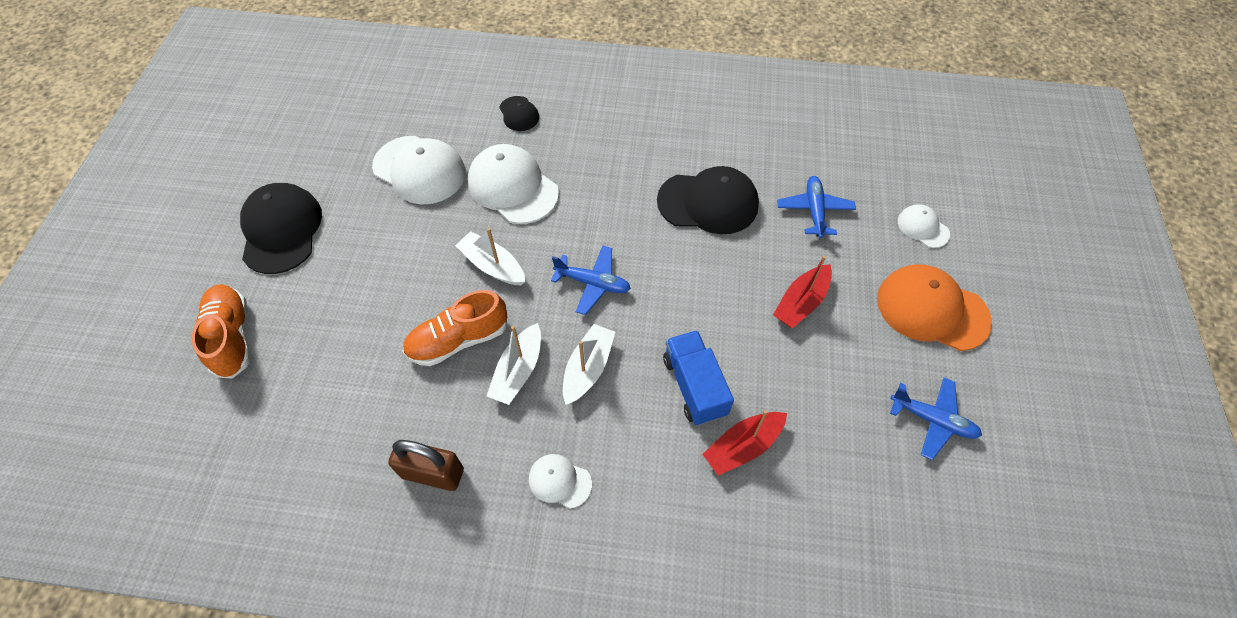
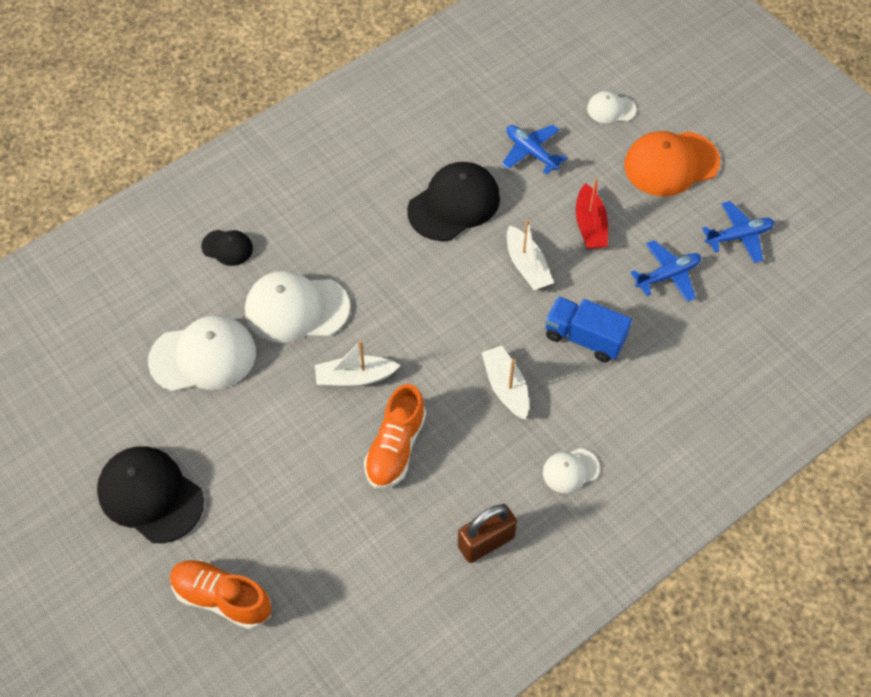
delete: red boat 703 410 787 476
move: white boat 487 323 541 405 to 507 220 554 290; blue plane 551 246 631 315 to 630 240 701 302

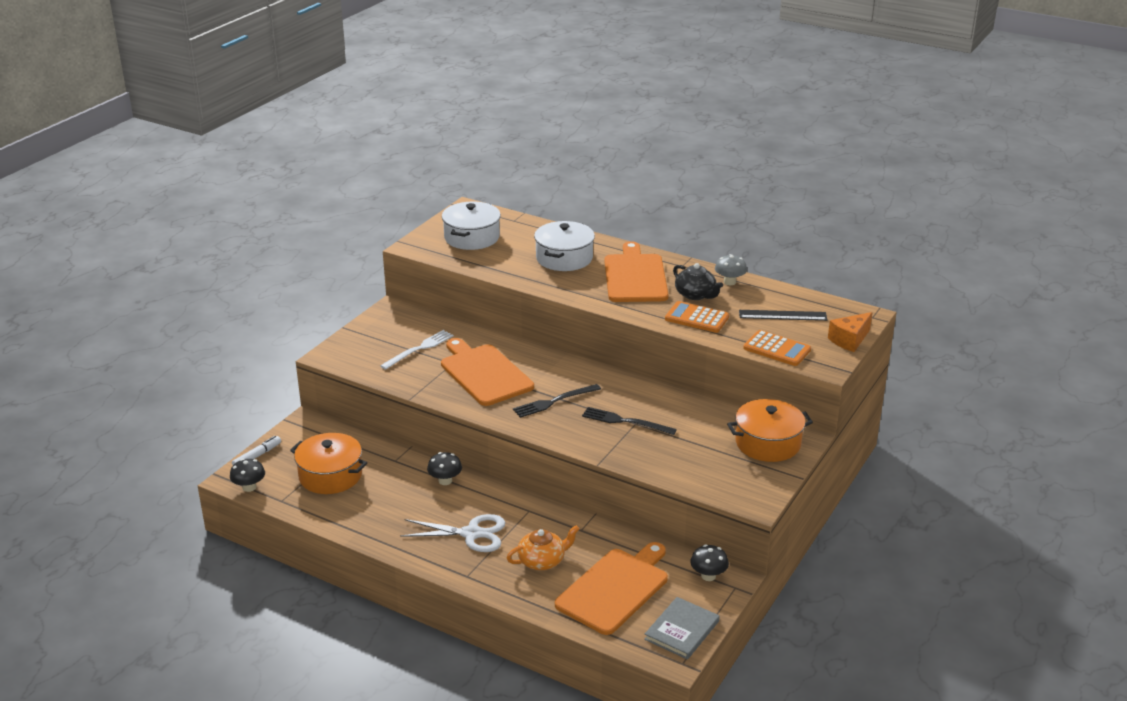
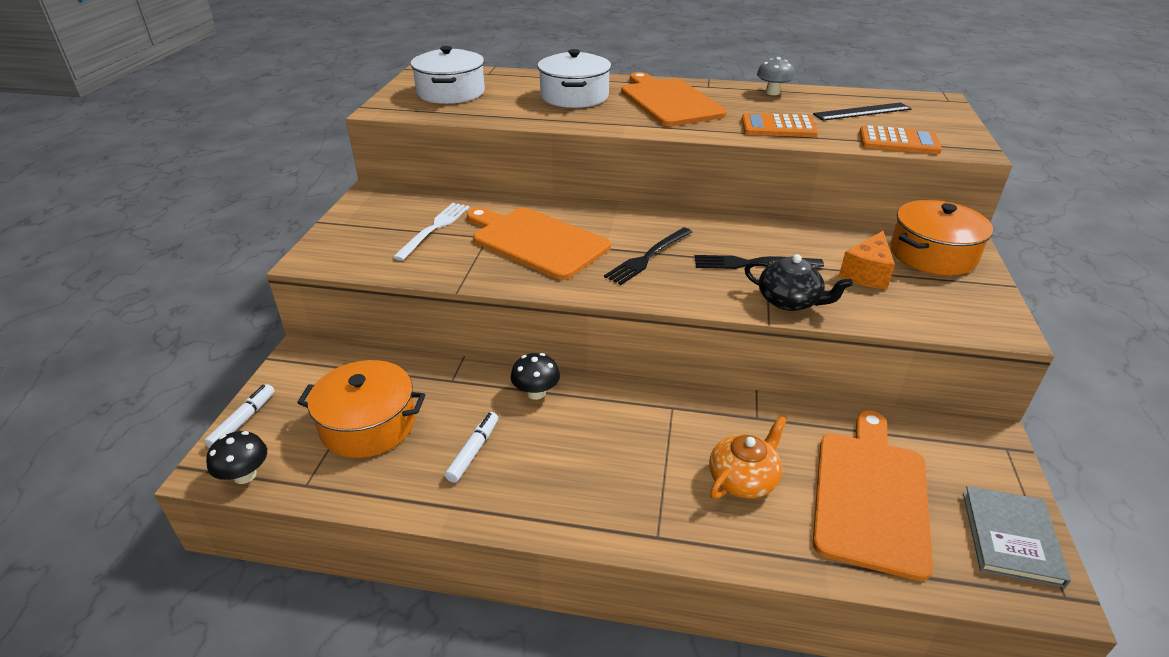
delete: white scissors 400 514 505 552; black mushroom 690 545 729 581
insert: white marker 445 412 498 483
move: black teapot 673 263 723 300 to 744 254 853 311; orange cheese 828 312 872 352 to 839 231 895 289

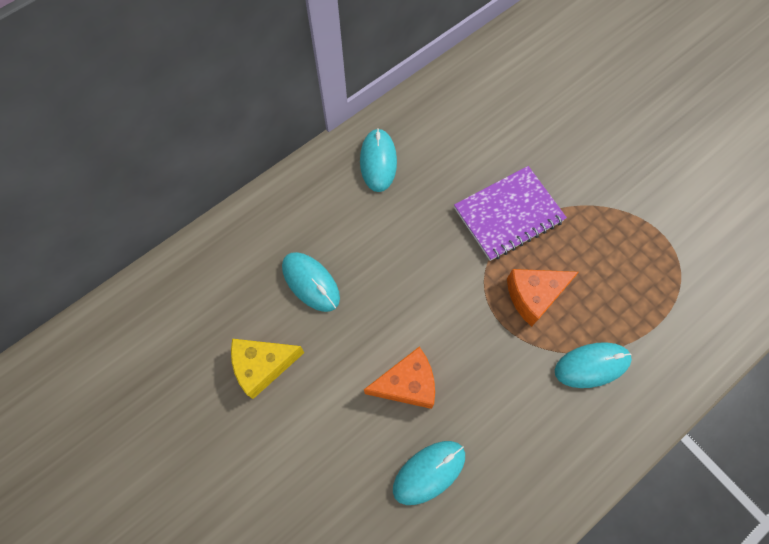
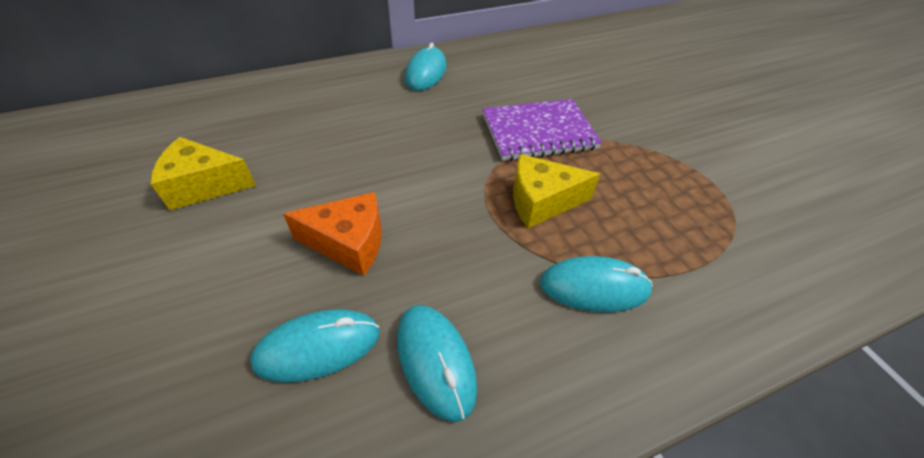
move: turquoise mouse 282 252 340 312 to 397 305 477 422
recolor: orange cheese 507 269 579 327 to yellow cheese 513 154 600 228

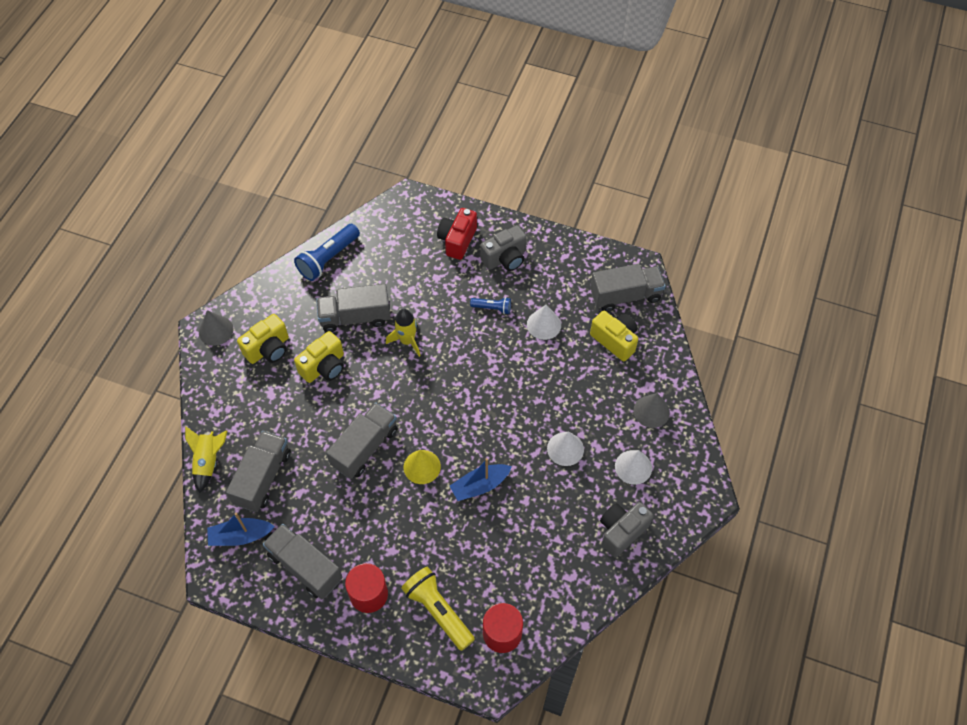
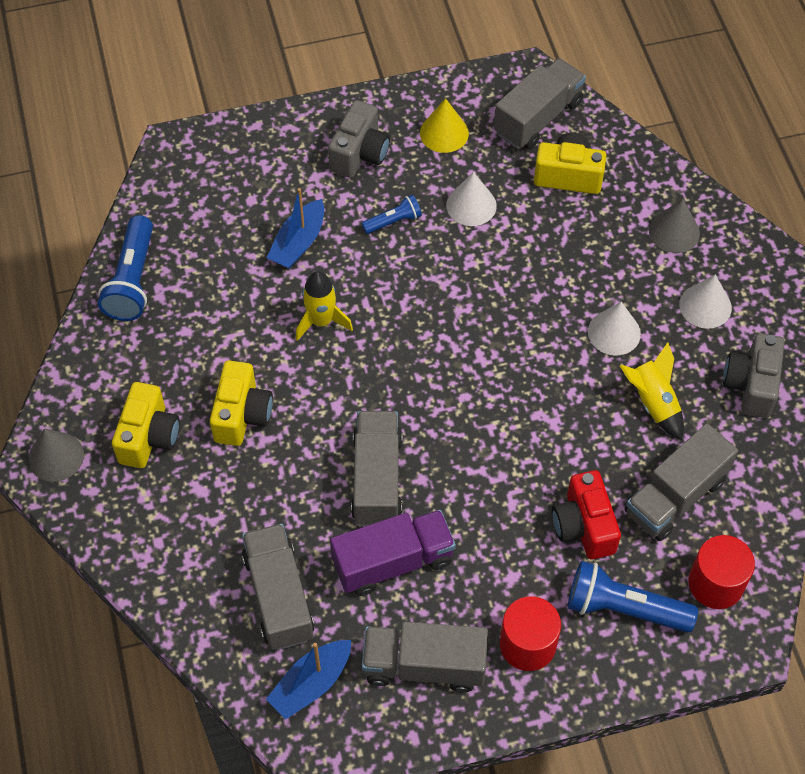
insert: purple truck 330 510 456 596
move: blue boat 450 458 512 501 to 267 188 324 269; yellow cone 404 450 441 484 to 420 98 469 153; red camera 437 208 477 260 to 552 470 621 559; yellow rocket 185 426 227 493 to 620 342 684 440; grey truck 316 284 390 332 to 625 423 738 541
recolor: yellow flashlight 401 567 475 651 to blue flashlight 568 561 698 633

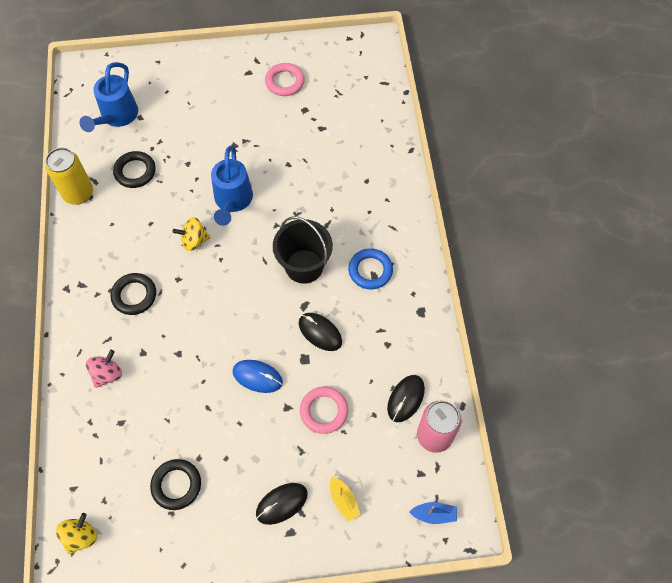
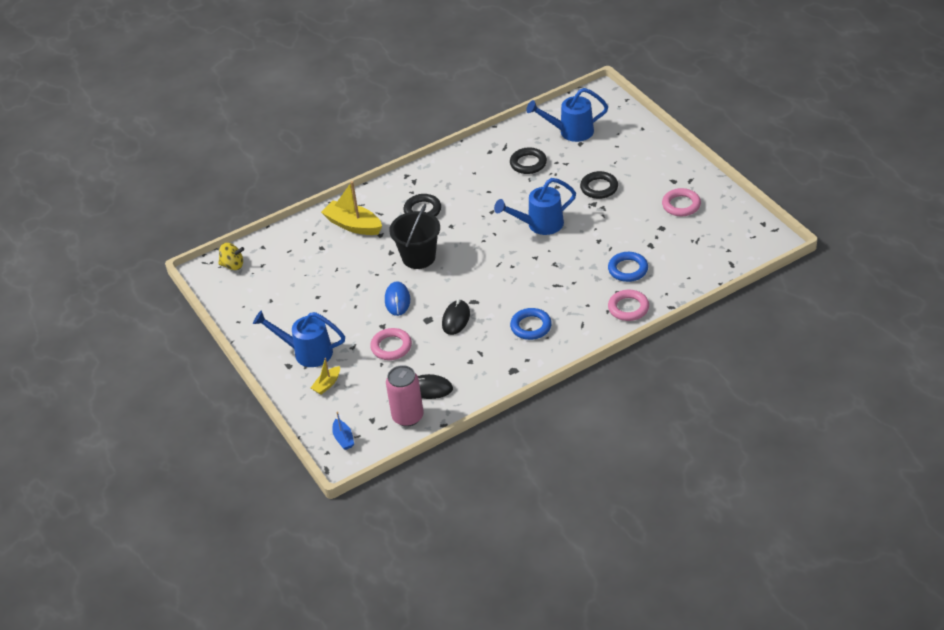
delete: yellow can 45 148 93 205; yellow spinning top 172 217 210 251
insert: blue ring 608 252 648 282; pink ring 608 290 649 321
move: black bucket 273 216 333 284 to 389 204 440 269; black ring 150 459 201 510 to 580 171 618 199
replace: black mouse 256 483 308 525 to blue watering can 253 311 345 367; pink spinning top 86 350 122 388 to yellow boat 321 181 382 235

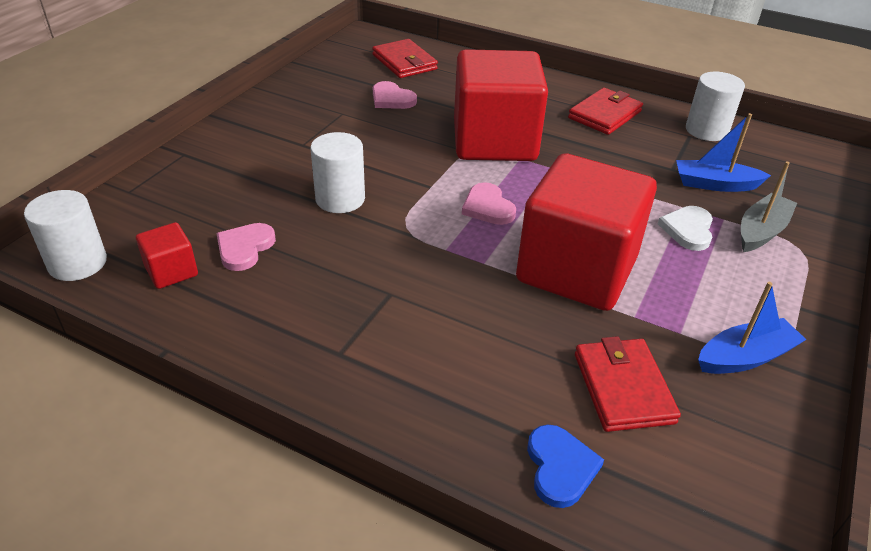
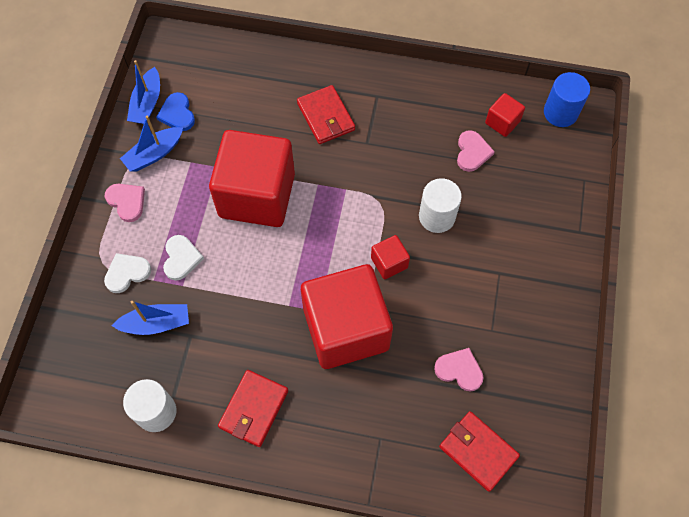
insert: blue boat 127 60 160 124; red cube 371 235 410 279
move: pink heart 462 182 516 225 to 105 184 145 222; blue heart 527 425 604 508 to 156 92 195 131; red wallet 575 336 681 432 to 297 85 355 144
replace: grey boat 741 161 797 252 to white heart 104 253 151 293
recolor: white cylinder 24 190 107 281 to blue cylinder 544 72 590 127

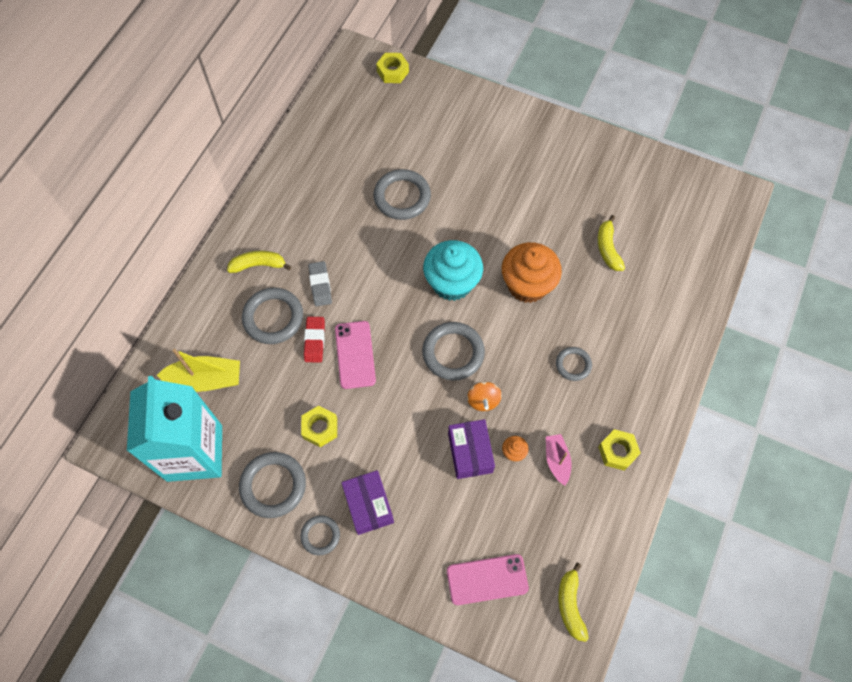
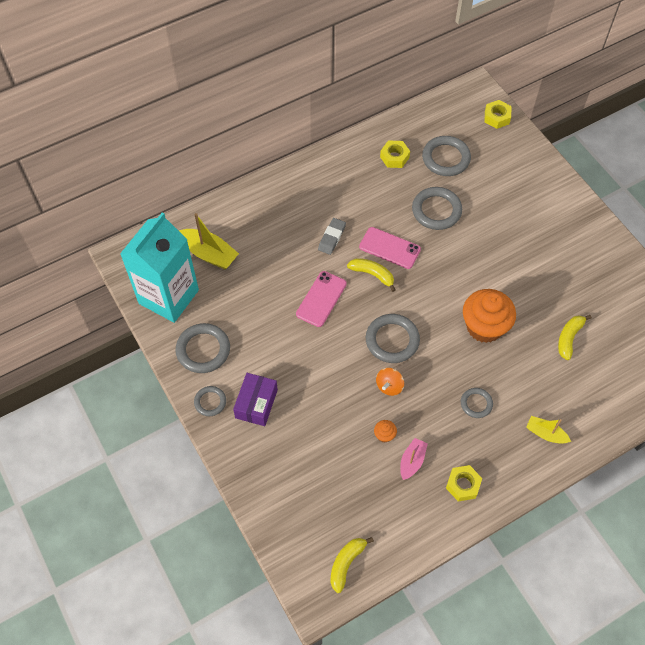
delete: red eraser 304 317 325 362; turquoise cupcake 423 240 483 301; purple box 448 419 495 479
insert: yellow boat 526 416 571 444
move: yellow banana 227 251 291 273 to 347 258 396 292; pink phone 447 554 529 605 to 359 227 421 269; yellow nut 301 405 337 447 to 380 141 410 168; grey ring 242 287 303 344 to 422 136 471 176

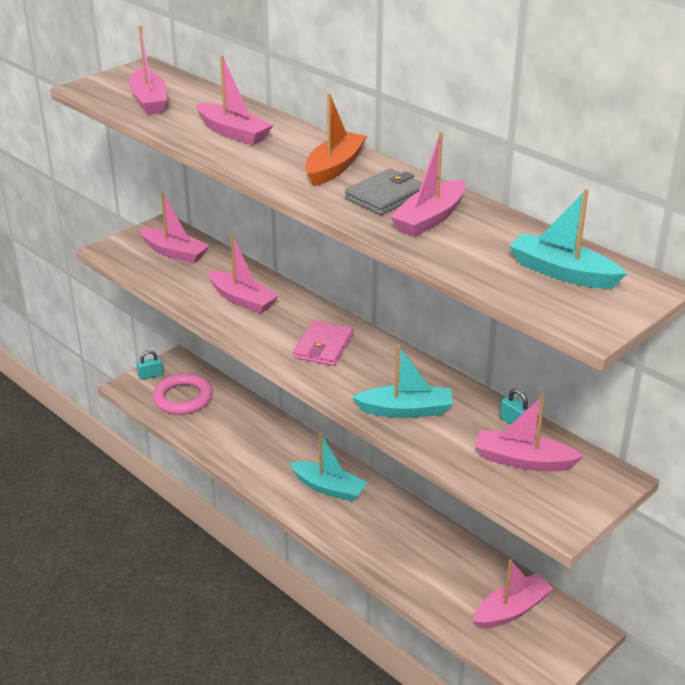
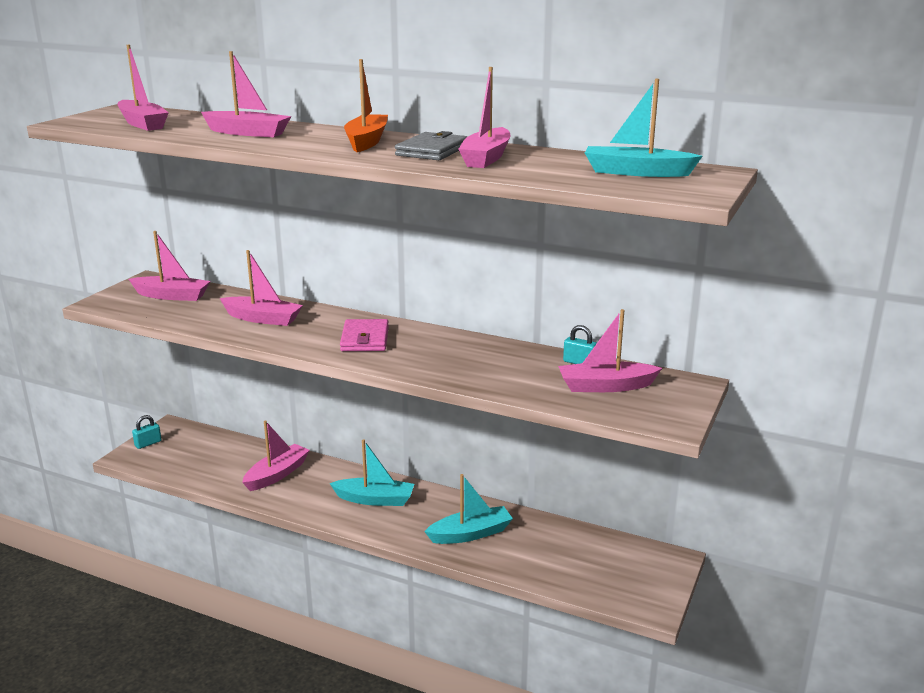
delete: pink ring 153 374 213 415
move: pink boat 473 559 554 629 to 242 420 310 491; turquoise boat 352 344 453 418 to 424 474 513 544

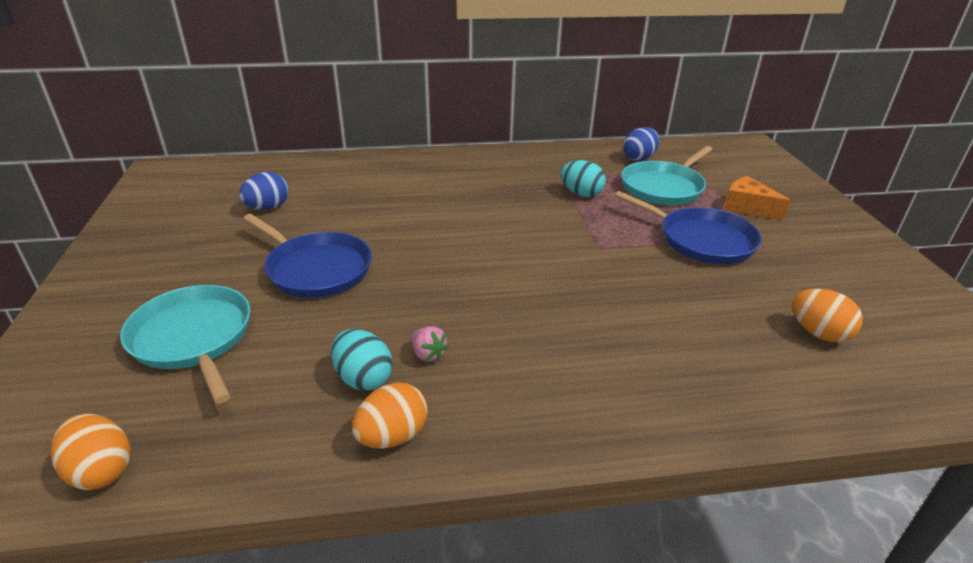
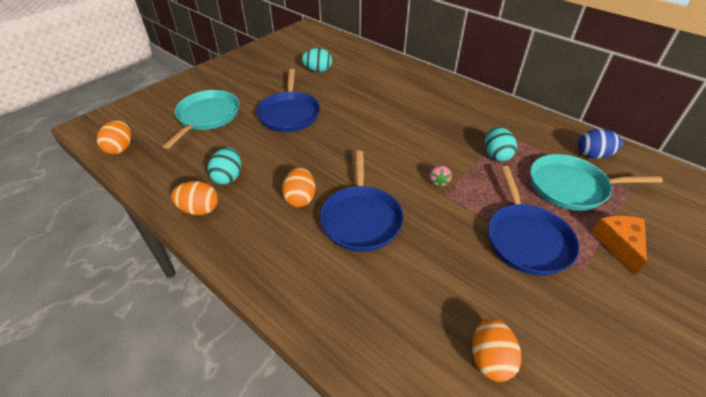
insert: orange egg 282 167 316 207; blue pan 320 150 403 252
move: pink strawberry 411 326 448 362 to 429 165 452 188
recolor: blue egg 239 172 289 210 to turquoise egg 302 48 332 72

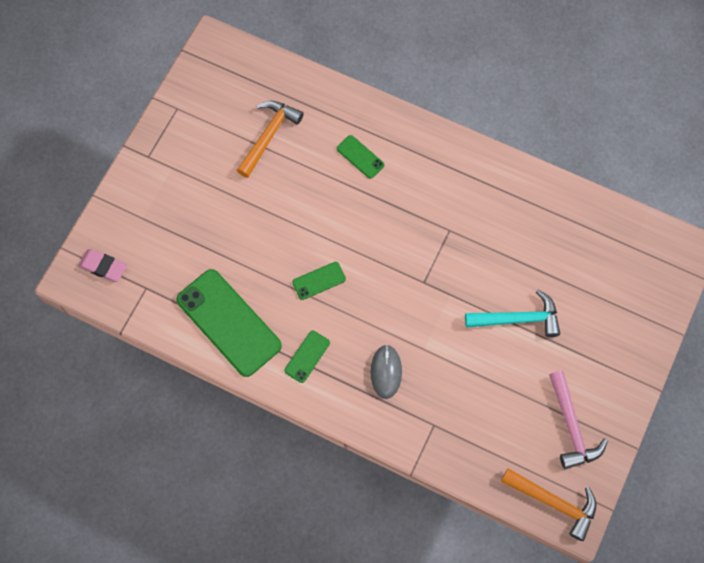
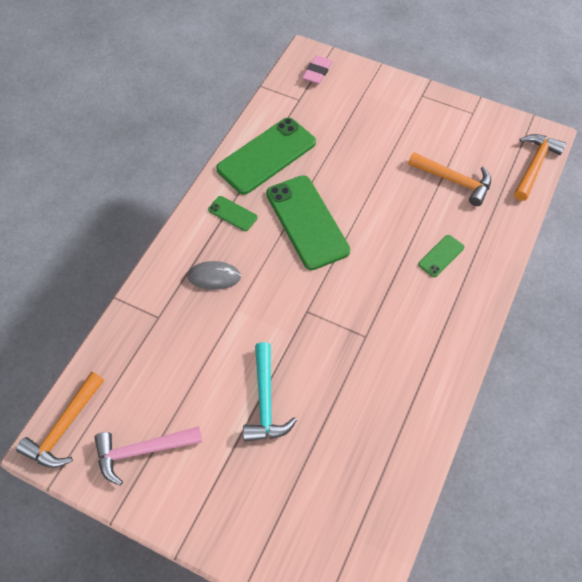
insert: orange hammer 514 134 566 201
resize: green phone 292 262 346 300 = 266 175 350 270 x2.18

